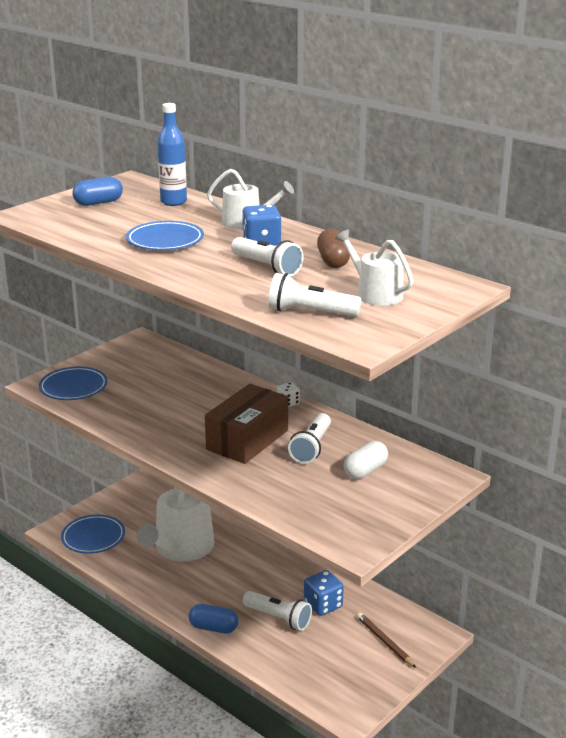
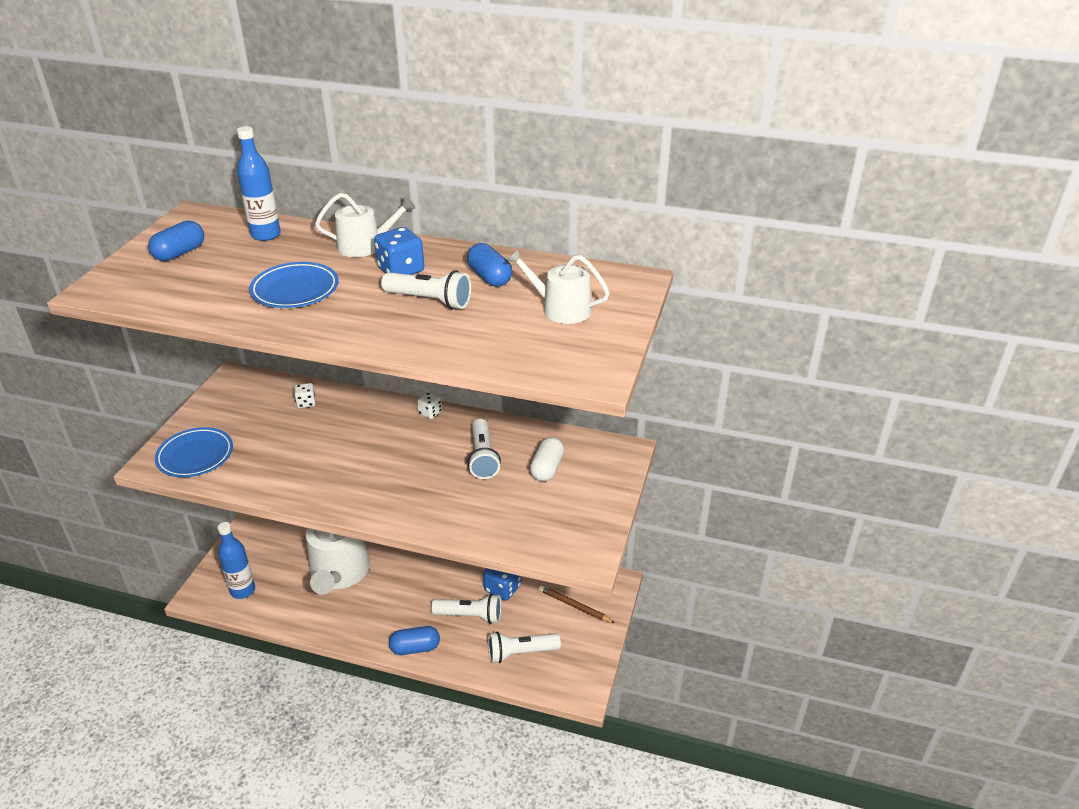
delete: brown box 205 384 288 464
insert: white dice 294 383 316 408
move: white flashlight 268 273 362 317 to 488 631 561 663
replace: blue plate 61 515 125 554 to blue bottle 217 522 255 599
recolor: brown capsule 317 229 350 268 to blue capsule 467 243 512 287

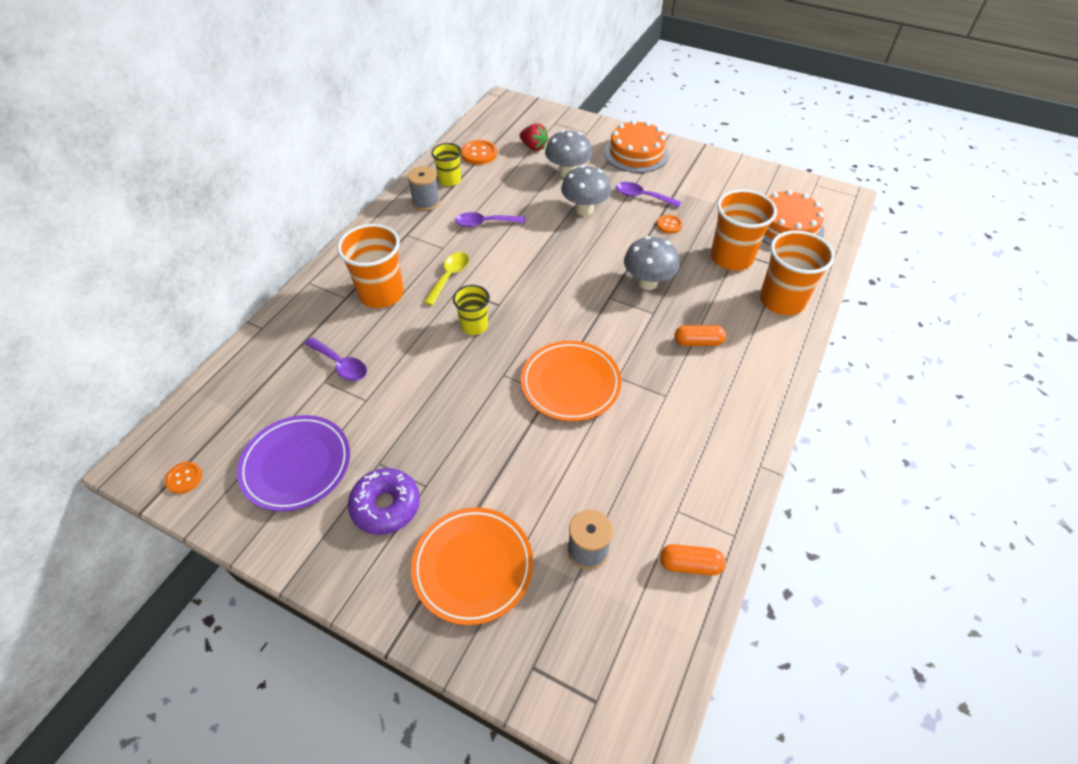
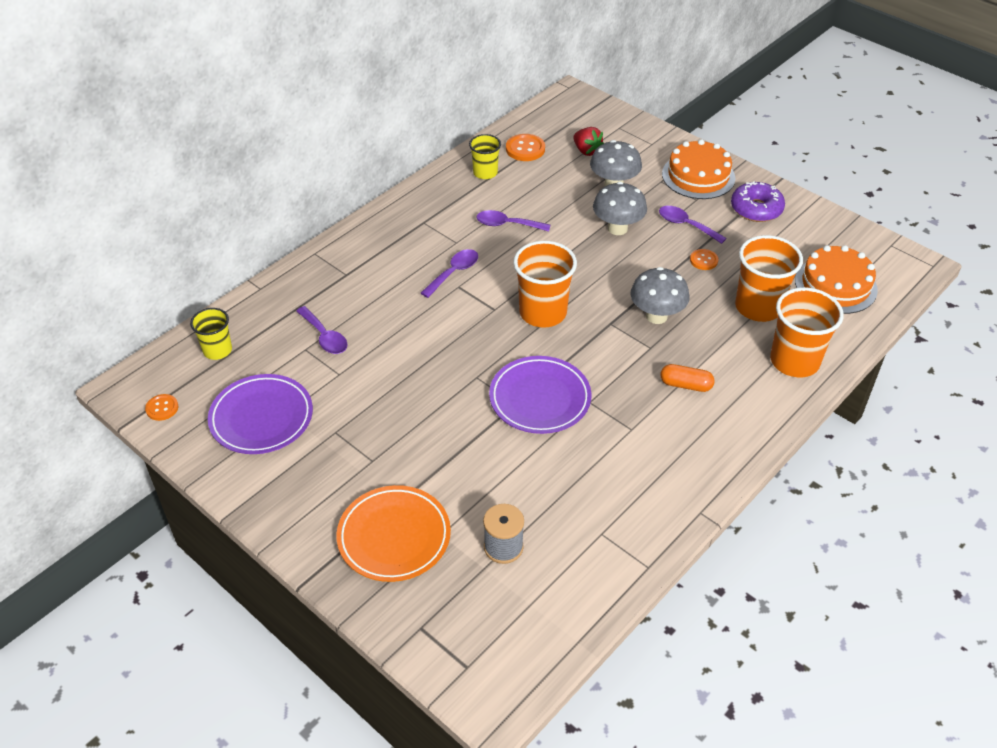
delete: grey spool 407 166 440 211; orange capsule 660 544 726 576
move: yellow cup 453 285 490 335 to 190 308 232 360; orange cup 337 224 404 308 to 513 241 577 328; purple donut 348 468 420 535 to 731 181 785 222
recolor: yellow spoon 424 252 469 306 to purple spoon 421 249 478 298; orange plate 521 341 621 421 to purple plate 489 356 592 434

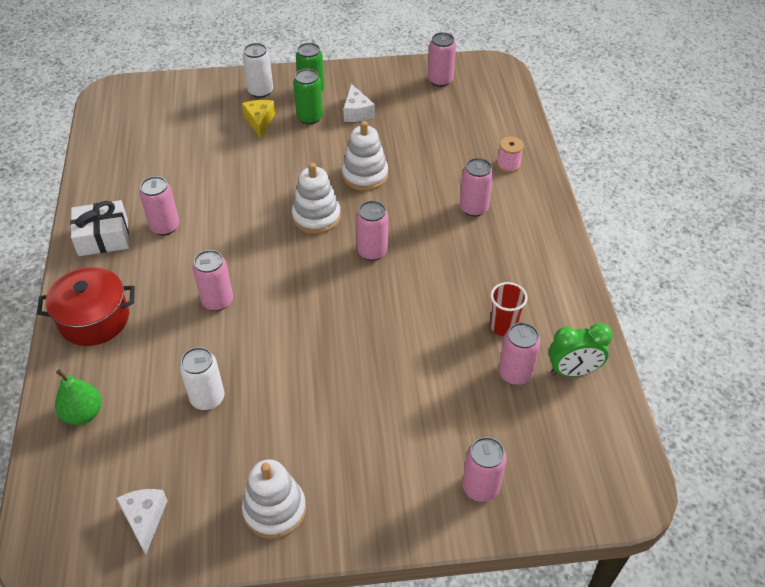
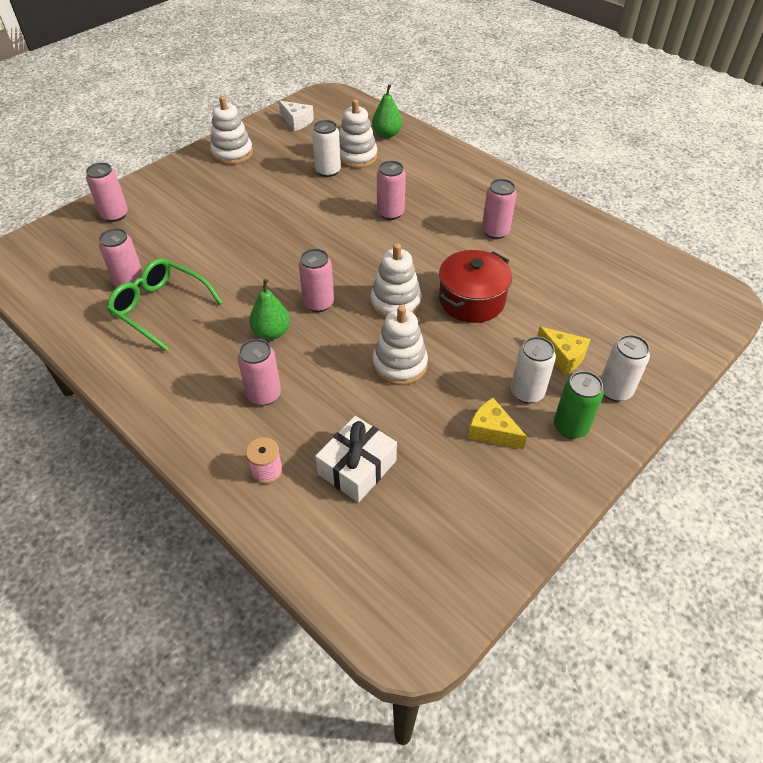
delete: pink can 428 32 456 87; green clock 549 323 613 377
insert: green pear 249 279 290 340; white stacking toy 339 99 377 168
move: white gift 70 200 129 256 to 315 416 397 503; red pot 37 267 135 346 to 439 250 512 323
replace: red cup 490 282 527 336 to green glasses 107 258 223 351
recolor: white cheese 343 84 375 122 to yellow cheese 468 398 527 450; green can 293 69 323 125 to white can 511 337 556 403

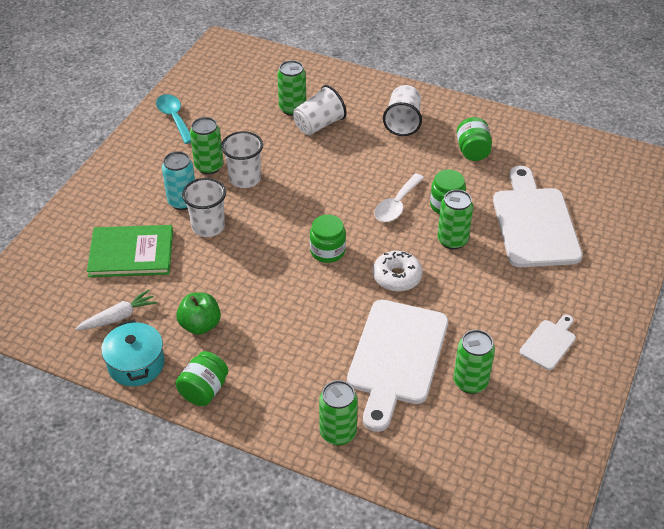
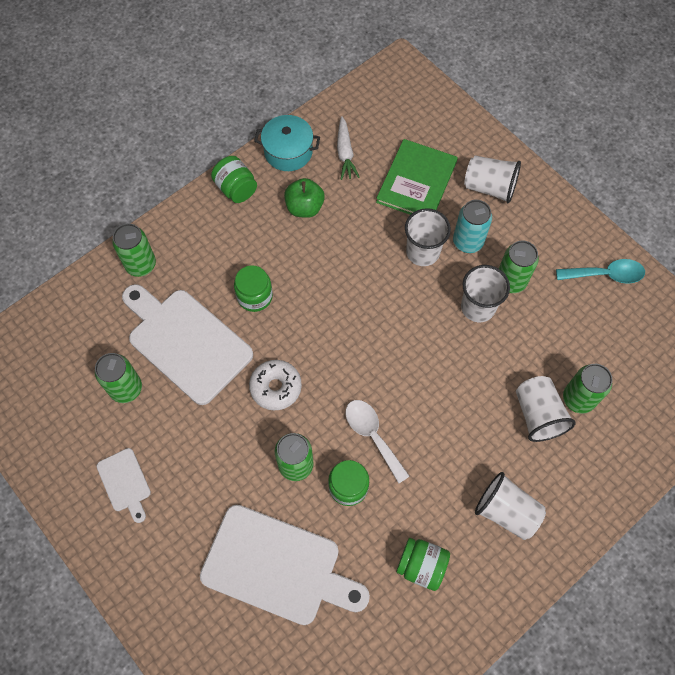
insert: white cup 464 155 521 203
move: green jar 310 215 346 263 to 234 265 273 312

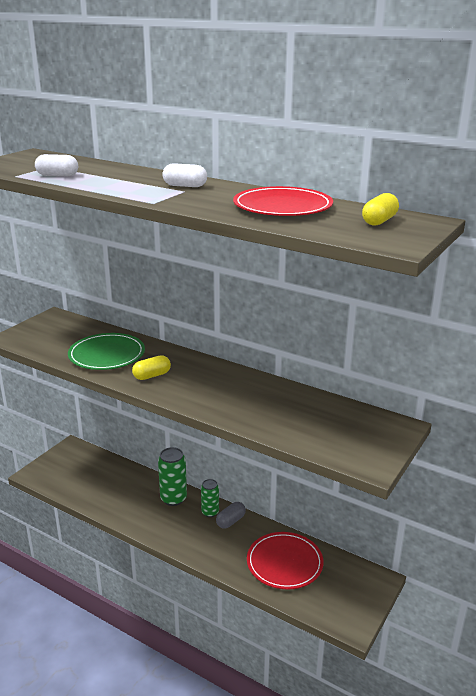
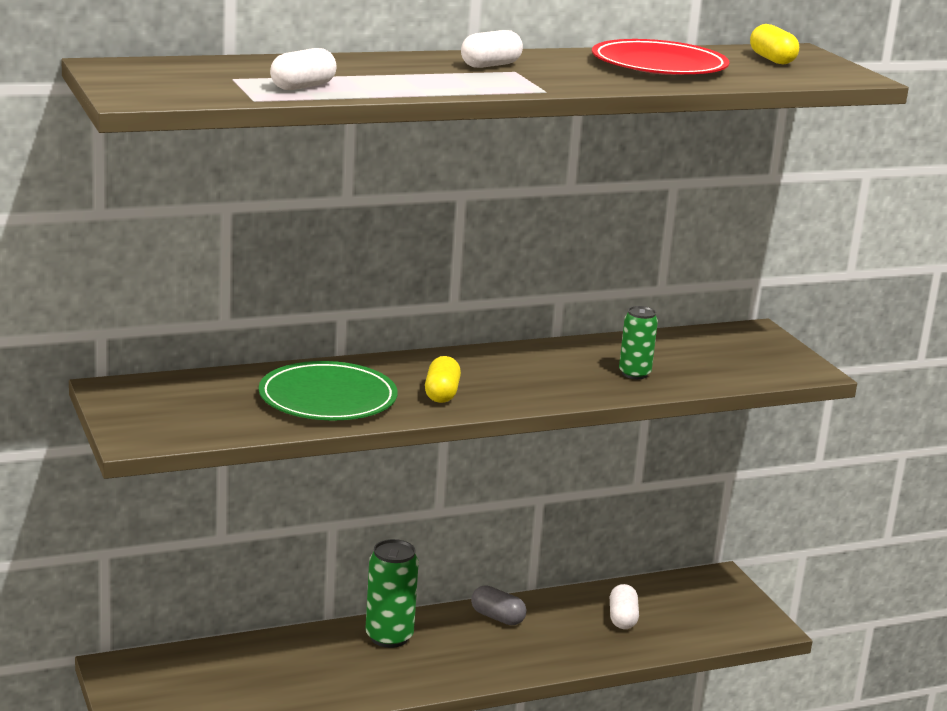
move: green can 201 479 219 517 to 619 306 658 379
replace: red plate 247 532 323 590 to white capsule 610 584 639 629
rotate: grey capsule 216 502 246 529 = 471 585 527 625 45 degrees counterclockwise

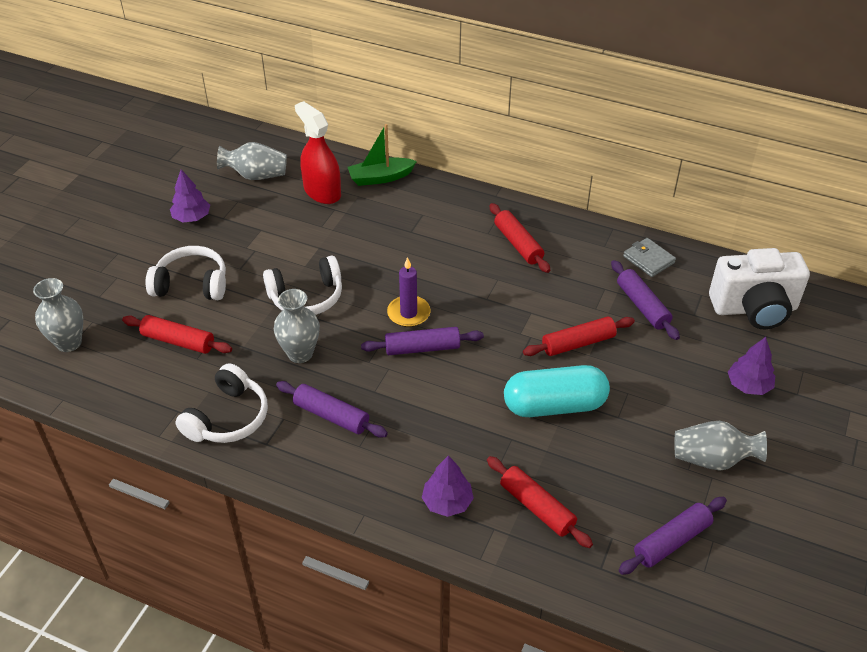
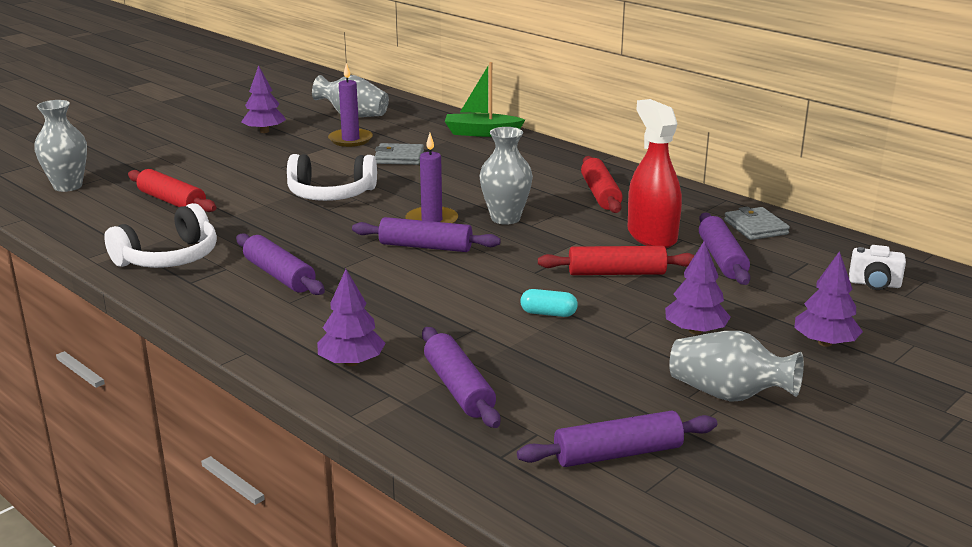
delete: white headphones 146 246 226 300
insert: purple candle 328 63 373 147; grey wallet 375 143 424 165; purple tree 665 241 731 335
move: grey vase 274 289 320 363 to 479 127 533 225; red spray bottle 295 101 341 204 to 628 99 682 248
recolor: red rolling pin 487 456 593 548 to purple rolling pin 422 327 500 428
resize: turquoise capsule 504 365 610 417 = 520 289 578 317 x0.41; white camera 709 248 810 329 = 849 245 906 290 x0.43

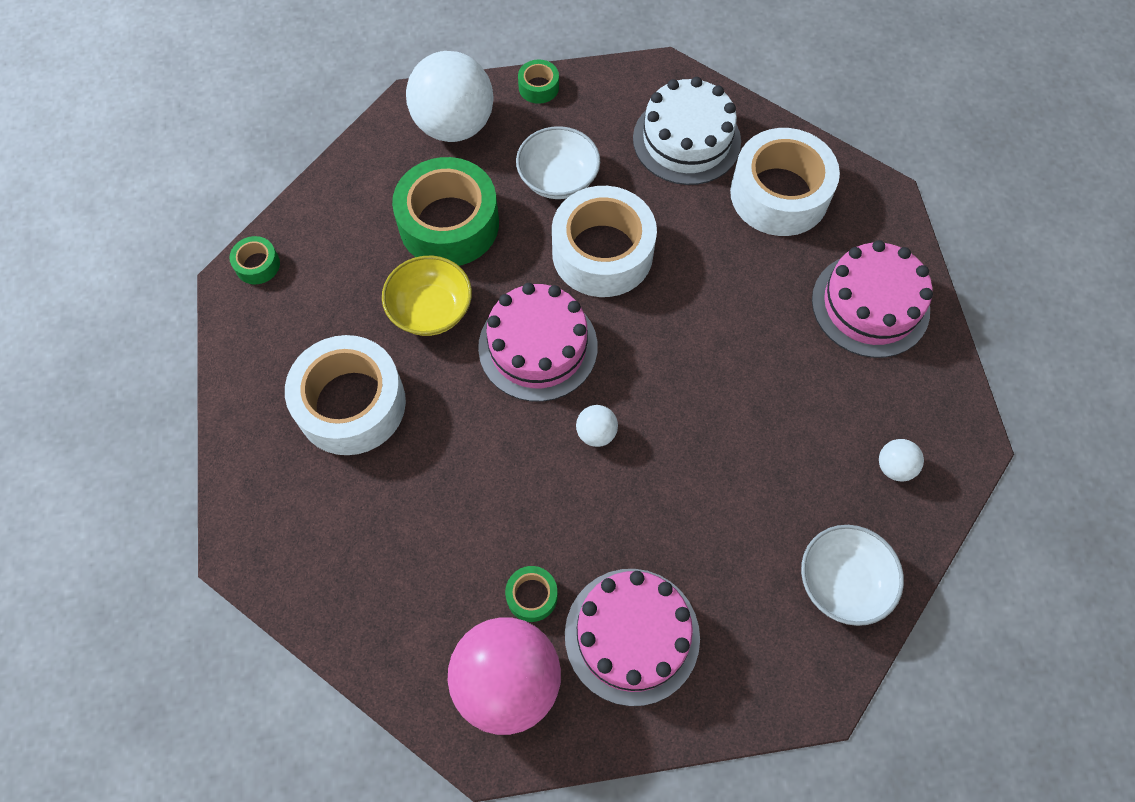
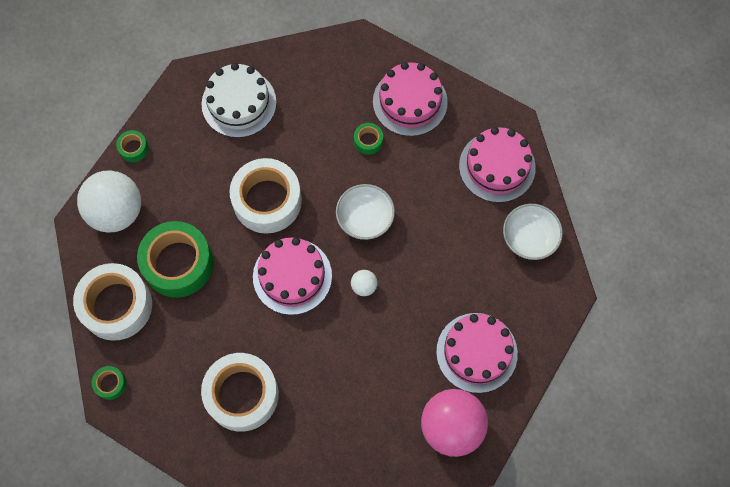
delete: yellow bowl 382 256 472 336
move: white tape 730 128 840 236 to 73 263 152 341; white bowl 516 126 600 199 to 336 184 395 240; green tape 505 566 558 622 to 354 123 383 155
replace: white ball 879 439 924 482 to pink cake 459 127 536 203

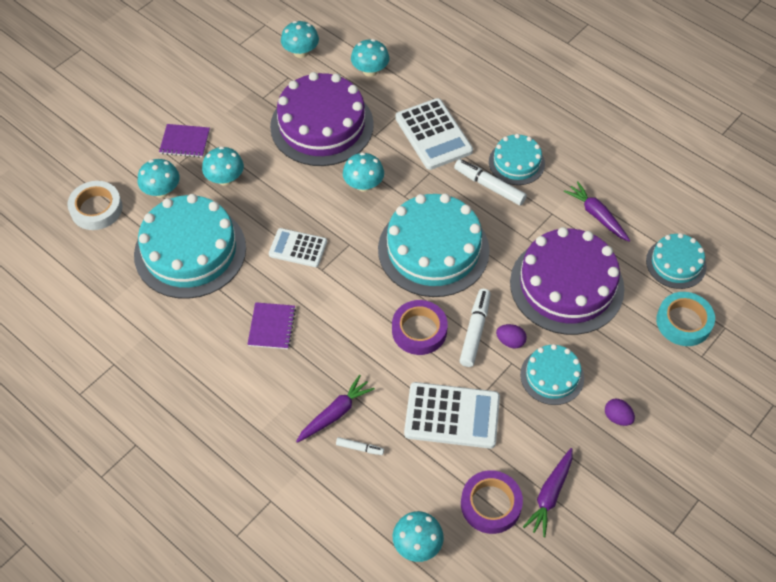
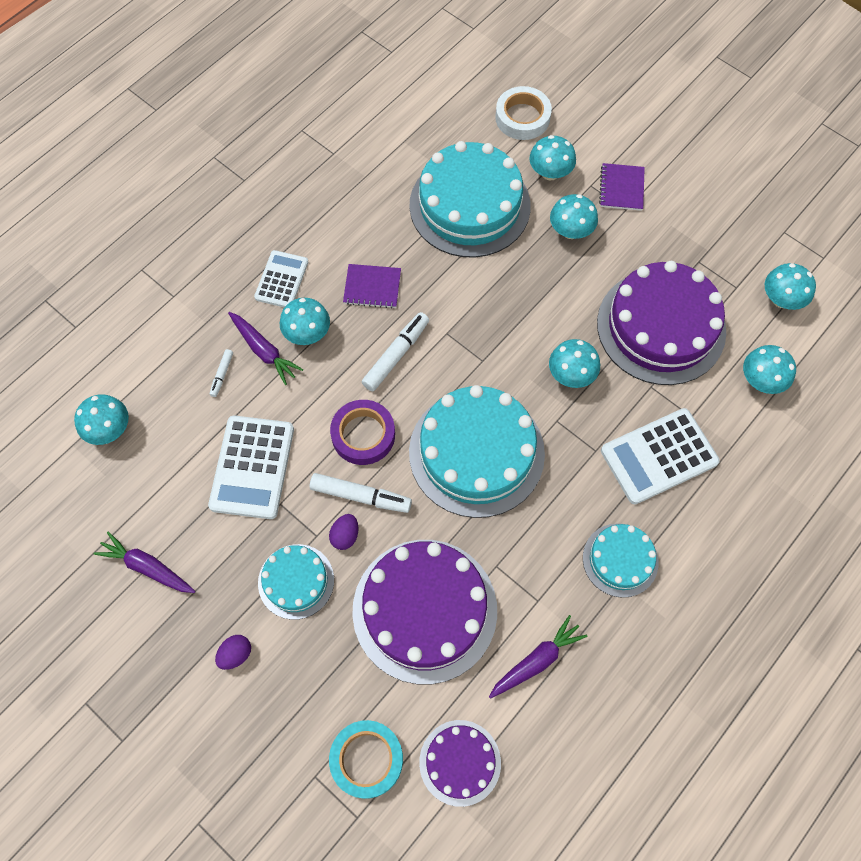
delete: purple tape 461 470 523 534
insert: turquoise mushroom 280 298 330 345
move: white calculator 269 228 327 267 to 254 250 308 308; white marker 454 159 527 206 to 362 312 429 391
recolor: turquoise cake 646 233 707 289 to purple cake 419 720 501 807

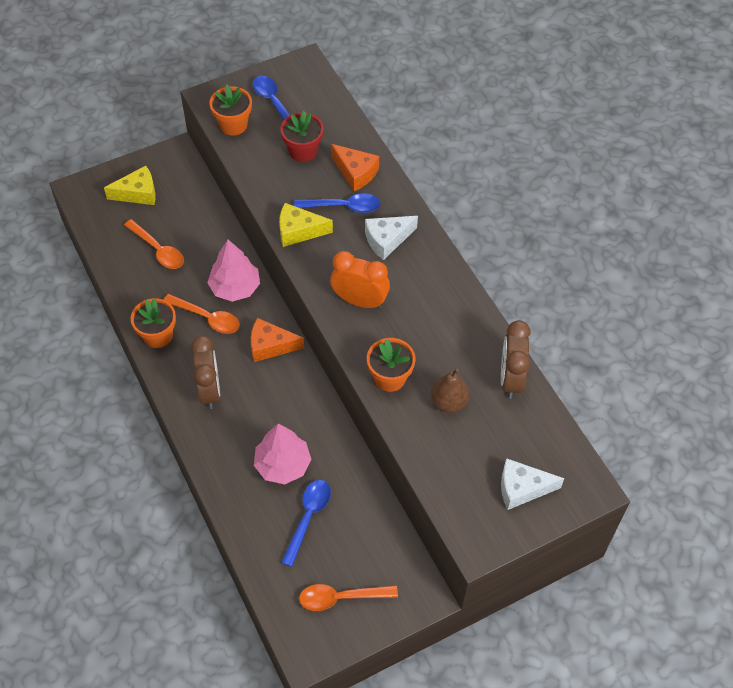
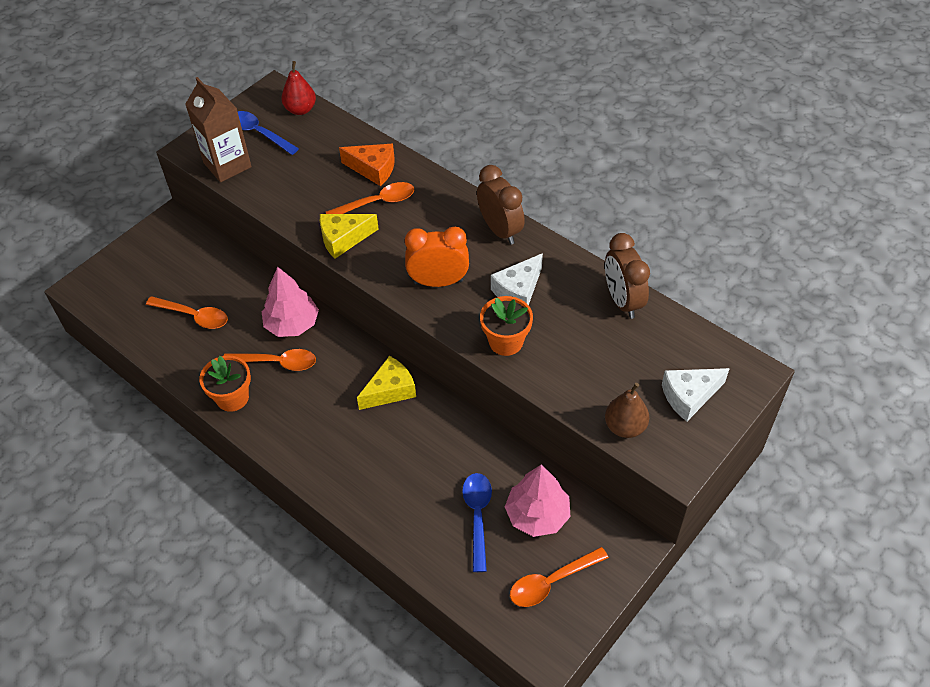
delete: orange cheese 251 318 304 362; red flower pot 280 111 323 162
insert: red pear 281 61 316 115
move: yellow cheese 104 166 155 205 to 357 356 416 410; brown clock 191 336 220 409 to 477 165 525 245; white cheese 365 216 418 260 to 491 253 543 305; pink tree 254 424 311 484 to 505 465 571 537; brown pear 431 368 469 413 to 605 383 649 438
replace: orange flower pot 209 85 252 135 to brown carton 185 77 252 182
recolor: blue spoon 294 193 381 213 to orange spoon 326 182 414 214

